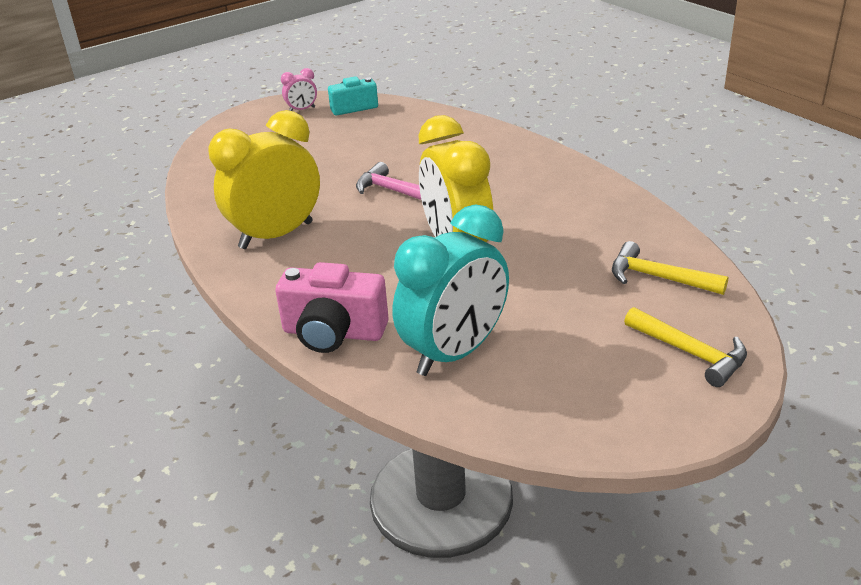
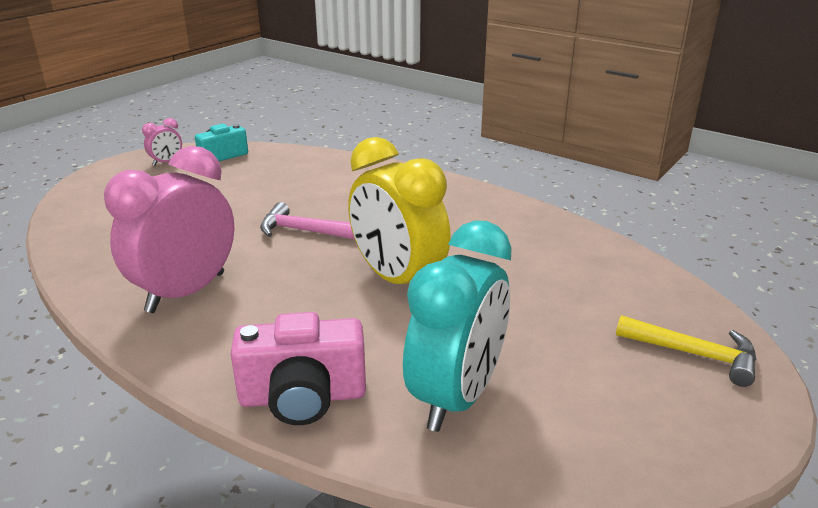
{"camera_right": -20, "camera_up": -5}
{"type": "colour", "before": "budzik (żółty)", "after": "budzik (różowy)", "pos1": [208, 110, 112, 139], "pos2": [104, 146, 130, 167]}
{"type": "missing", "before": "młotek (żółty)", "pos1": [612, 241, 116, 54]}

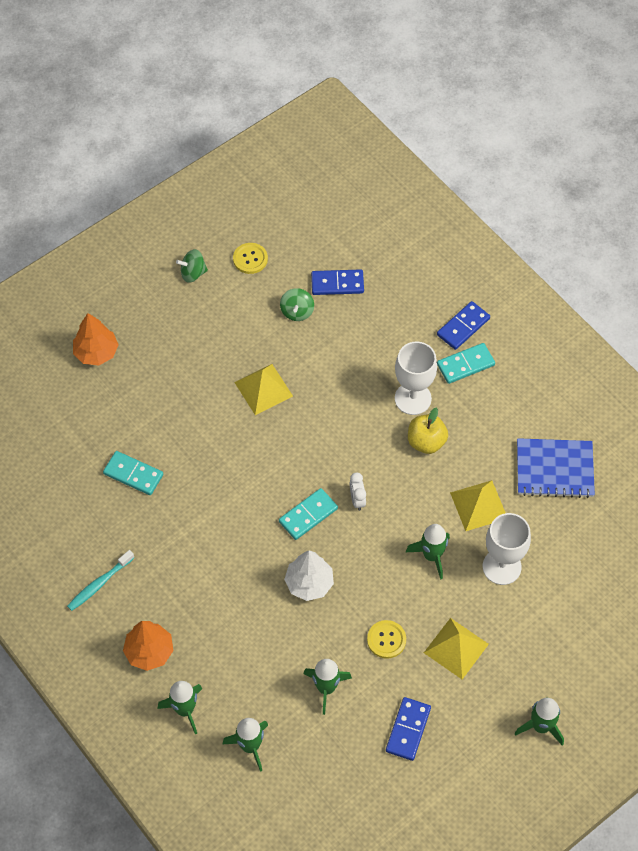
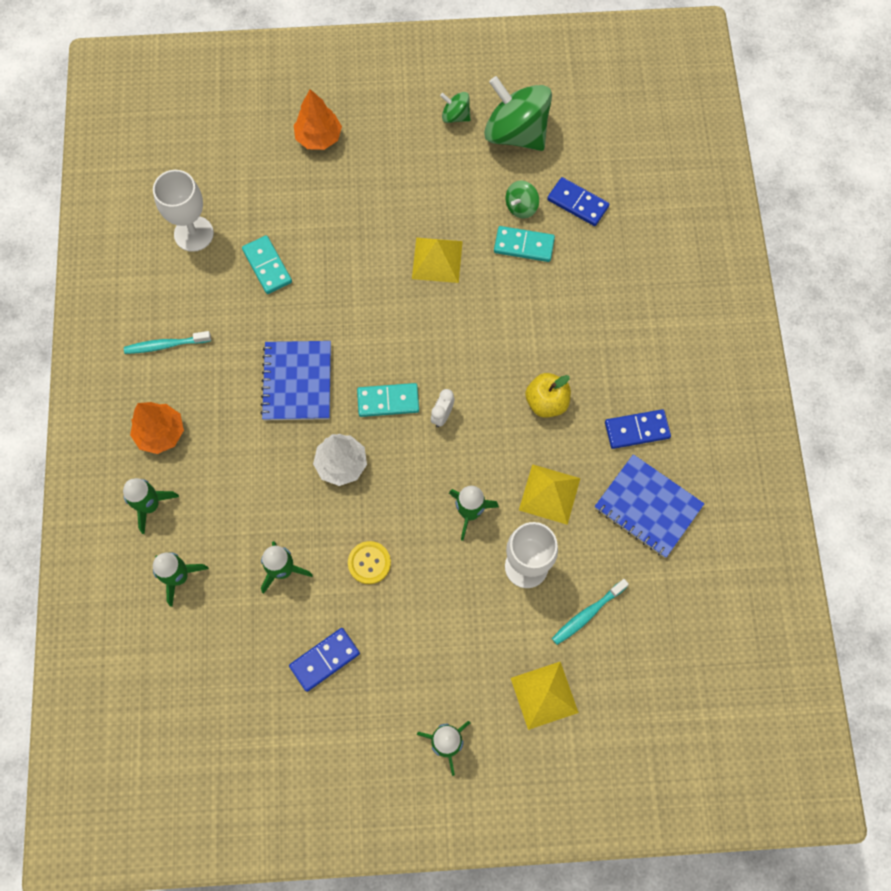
{"camera_right": 35, "camera_up": 10}
{"type": "exchanged", "before": "guzik (żółty)", "after": "bączek (zielony)", "pos1": [233, 243, 35, 31], "pos2": [484, 76, 68, 75]}
{"type": "relocated", "before": "kostka domina (niebieski)", "pos1": [437, 301, 53, 49], "pos2": [605, 409, 66, 40]}
{"type": "relocated", "before": "kielich (biały)", "pos1": [395, 341, 42, 74], "pos2": [153, 170, 61, 82]}
{"type": "relocated", "before": "kostka domina (turkusowy)", "pos1": [437, 343, 58, 41], "pos2": [494, 226, 61, 36]}
{"type": "relocated", "before": "piramida (żółty)", "pos1": [424, 618, 65, 61], "pos2": [511, 662, 68, 68]}
{"type": "appeared", "after": "zeszyt (niebieski)", "pos2": [260, 341, 71, 79]}
{"type": "appeared", "after": "szczoteczka do zębów (turkusowy)", "pos2": [552, 579, 77, 66]}

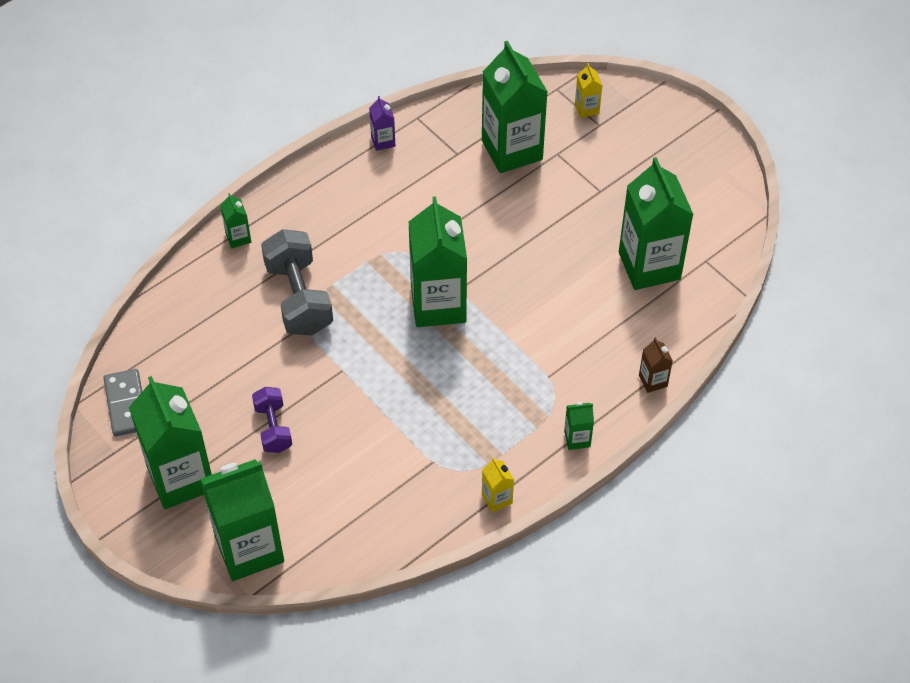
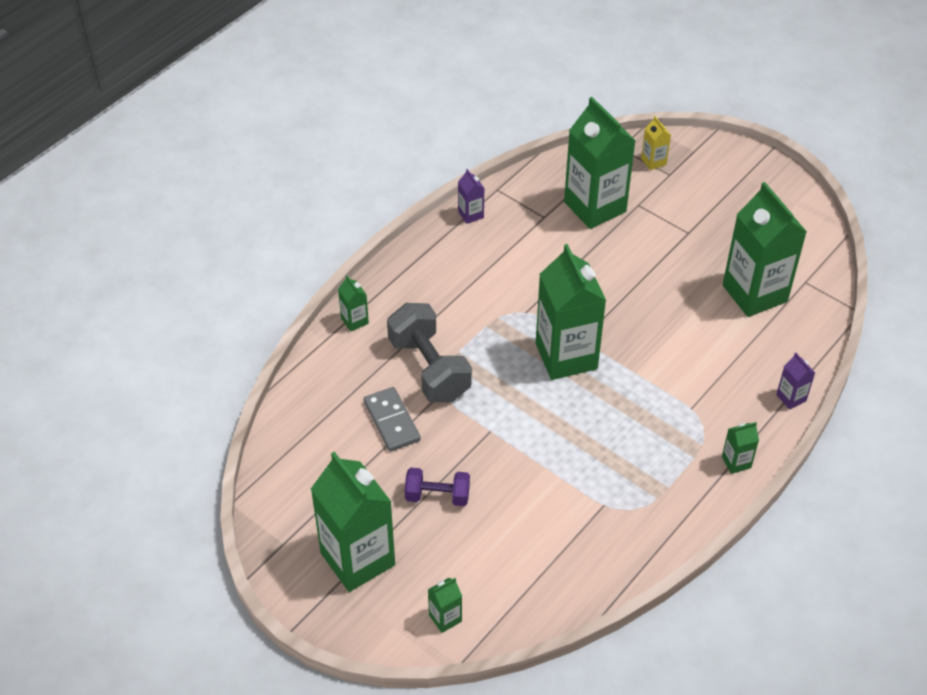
{"camera_right": -10, "camera_up": -5}
{"type": "colour", "before": "karton mleka (brązowy)", "after": "karton mleka (fioletowy)", "pos1": [639, 337, 34, 56], "pos2": [776, 353, 39, 57]}
{"type": "relocated", "before": "kostka domina (szary)", "pos1": [103, 369, 39, 68], "pos2": [364, 387, 57, 65]}
{"type": "spun", "before": "hantel (fioletowy)", "pos1": [252, 387, 40, 66], "pos2": [405, 468, 65, 38], "turn": -60}
{"type": "missing", "before": "karton mleka (żółty)", "pos1": [482, 457, 32, 56]}
{"type": "size", "before": "karton mleka (zielony)", "pos1": [200, 459, 84, 122], "pos2": [428, 578, 34, 55], "scale": 0.43}

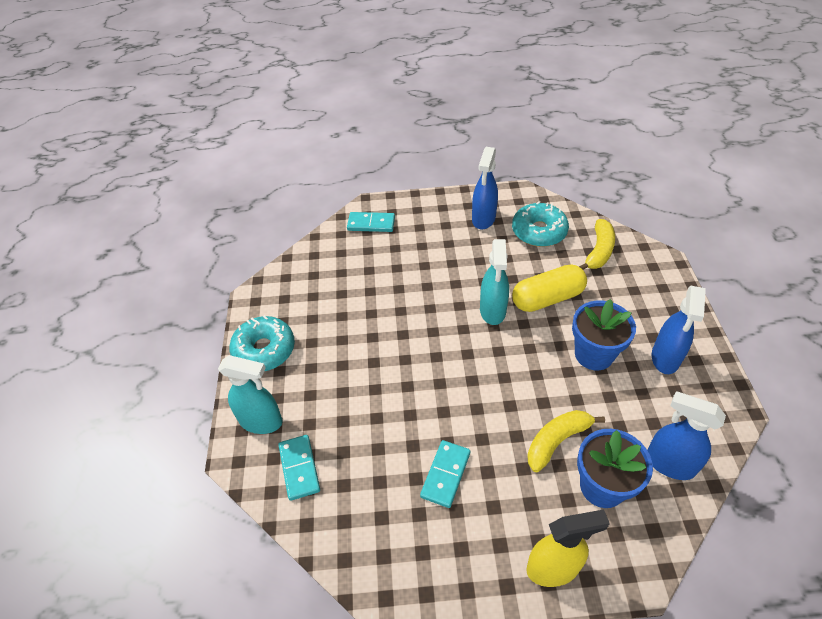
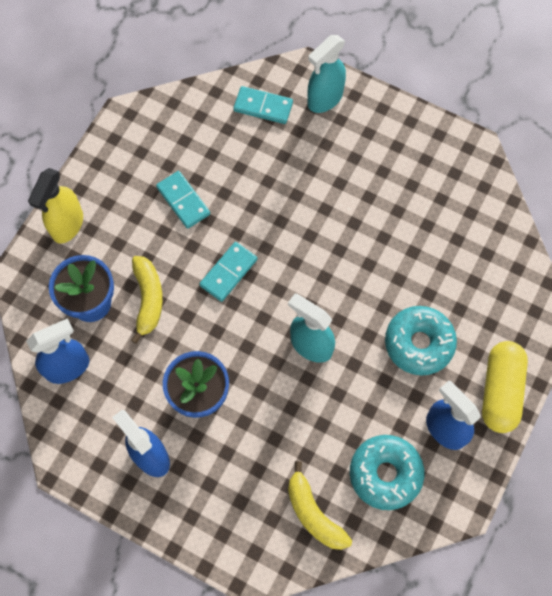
{"camera_right": 120, "camera_up": 20}
{"type": "relocated", "before": "kostka domina (turkusowy)", "pos1": [347, 212, 48, 20], "pos2": [199, 242, 58, 60]}
{"type": "relocated", "before": "kapsułka (żółty)", "pos1": [512, 265, 75, 47], "pos2": [482, 341, 46, 92]}
{"type": "relocated", "before": "donut (turkusowy)", "pos1": [229, 315, 66, 56], "pos2": [385, 306, 72, 69]}

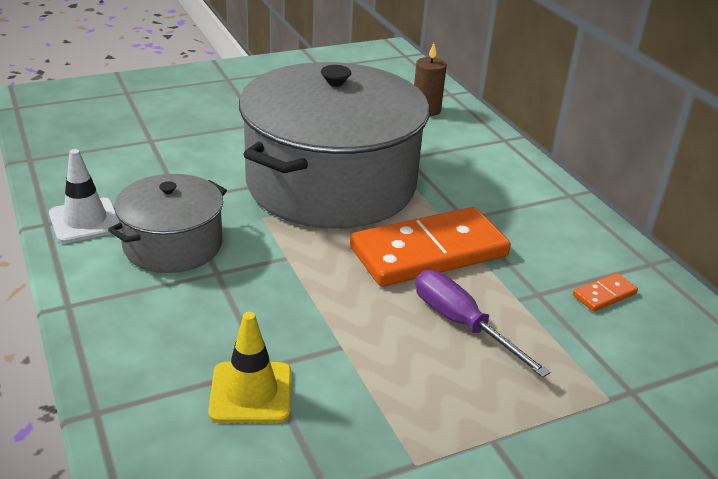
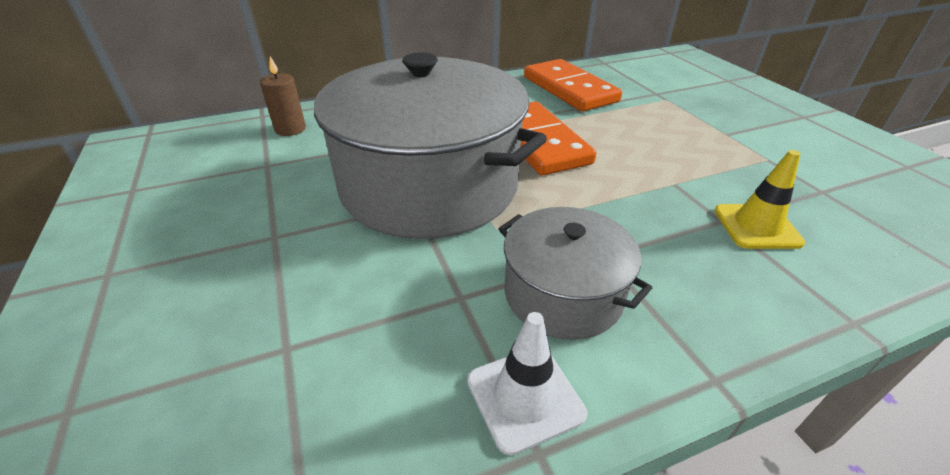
{"camera_right": -85, "camera_up": 5}
{"type": "missing", "before": "śrubokręt (fioletowy)", "pos1": [416, 270, 134, 108]}
{"type": "size", "before": "kostka domina (pomarańczowy)", "pos1": [573, 273, 65, 39], "pos2": [524, 59, 98, 53], "scale": 2.49}

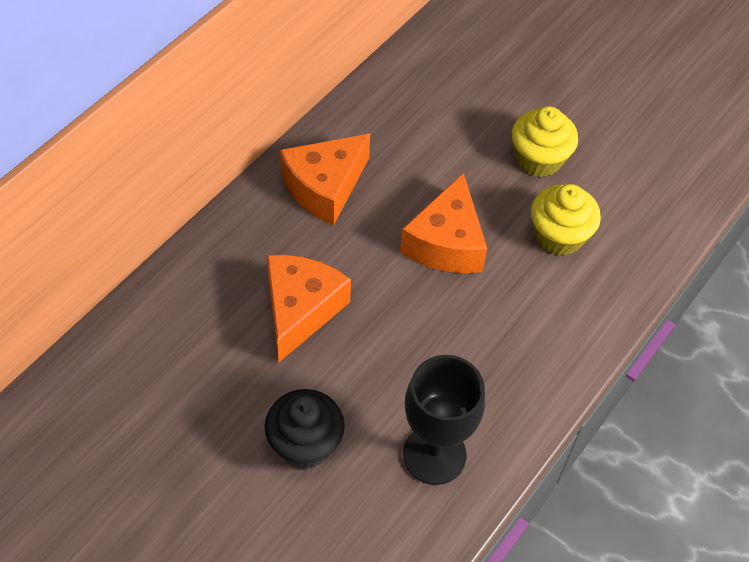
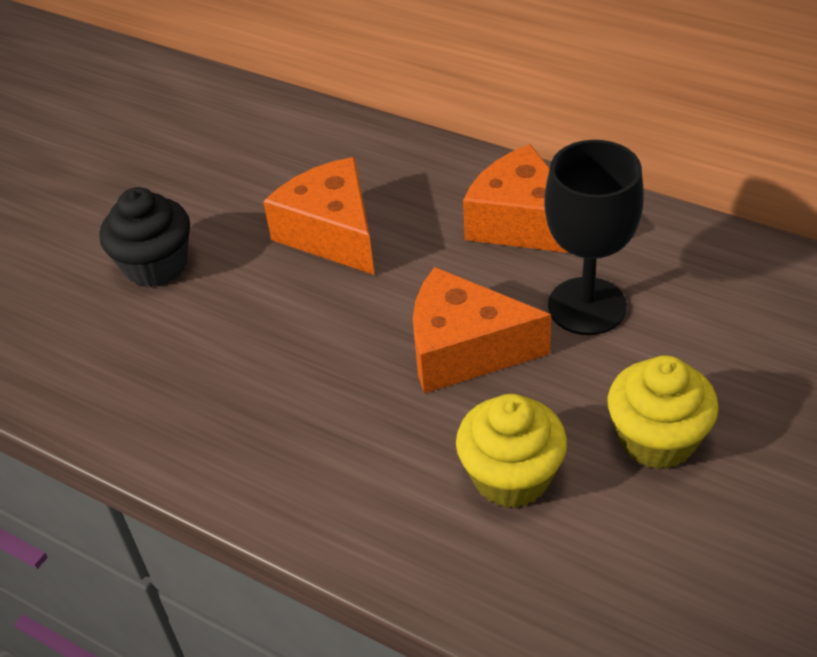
{"camera_right": 90, "camera_up": -10}
{"type": "spun", "before": "ser (pomarańczowy)", "pos1": [267, 255, 84, 107], "pos2": [263, 157, 111, 118], "turn": -135}
{"type": "relocated", "before": "kielich (czarny)", "pos1": [403, 355, 82, 130], "pos2": [544, 140, 100, 195]}

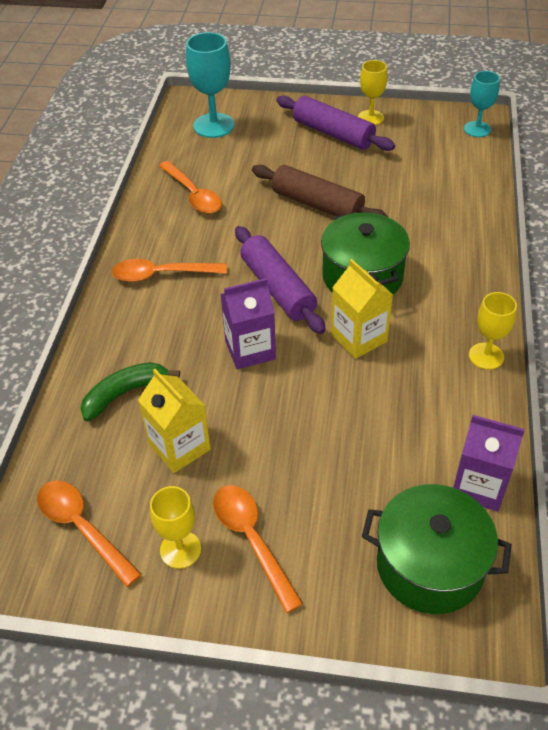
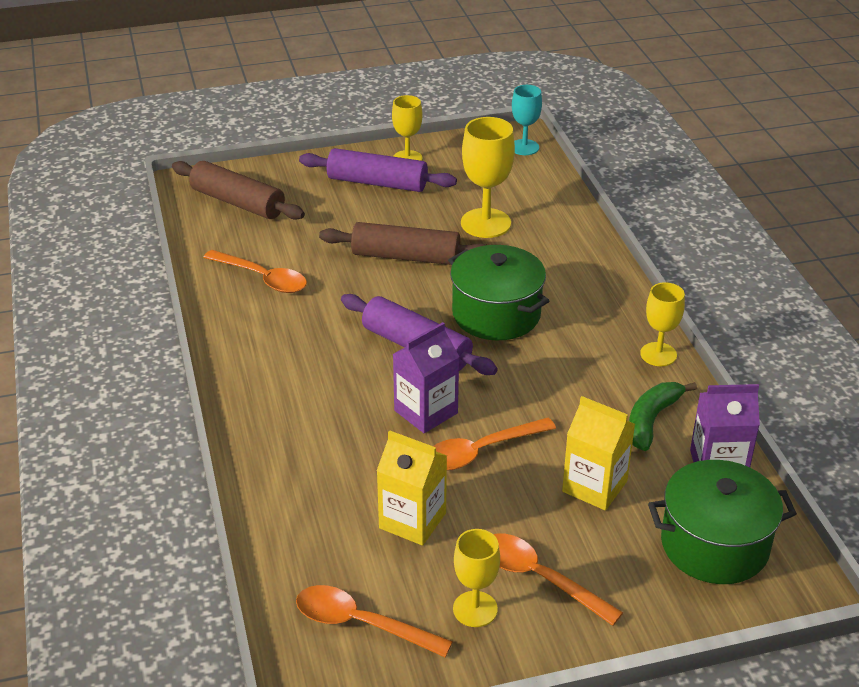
{"camera_right": -25, "camera_up": -10}
{"type": "exchanged", "before": "kielich (turkusowy)", "after": "wałek do ciasta (brązowy)", "pos1": [186, 32, 49, 106], "pos2": [172, 161, 133, 59]}
{"type": "relocated", "before": "łyżka (pomarańczowy)", "pos1": [111, 259, 116, 23], "pos2": [433, 418, 123, 53]}
{"type": "relocated", "before": "karton mleka (żółty)", "pos1": [331, 259, 62, 100], "pos2": [562, 396, 73, 114]}
{"type": "relocated", "before": "banan (zielony)", "pos1": [80, 362, 100, 59], "pos2": [629, 382, 68, 69]}
{"type": "appeared", "after": "kielich (żółty)", "pos2": [461, 117, 54, 121]}

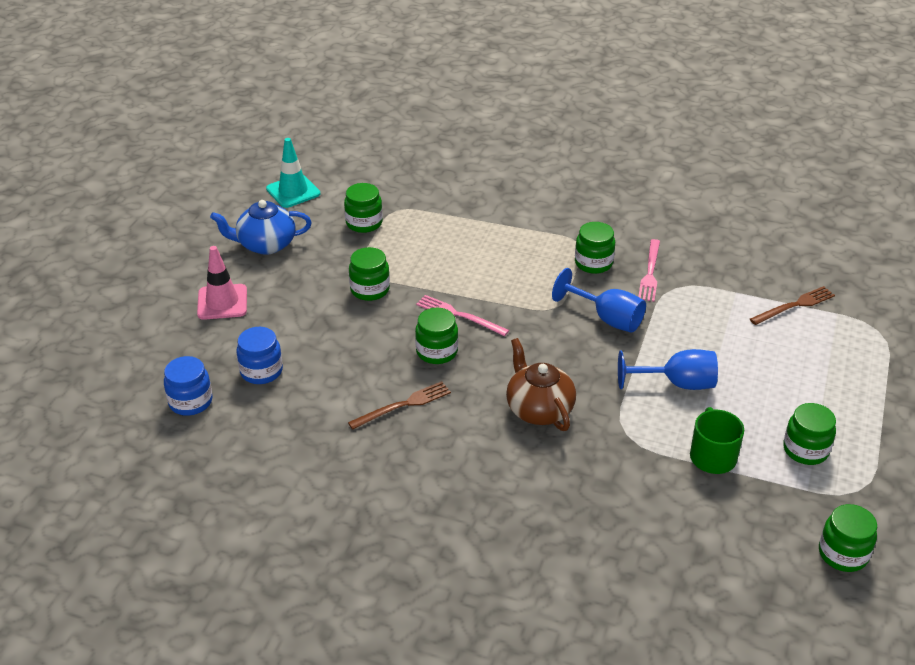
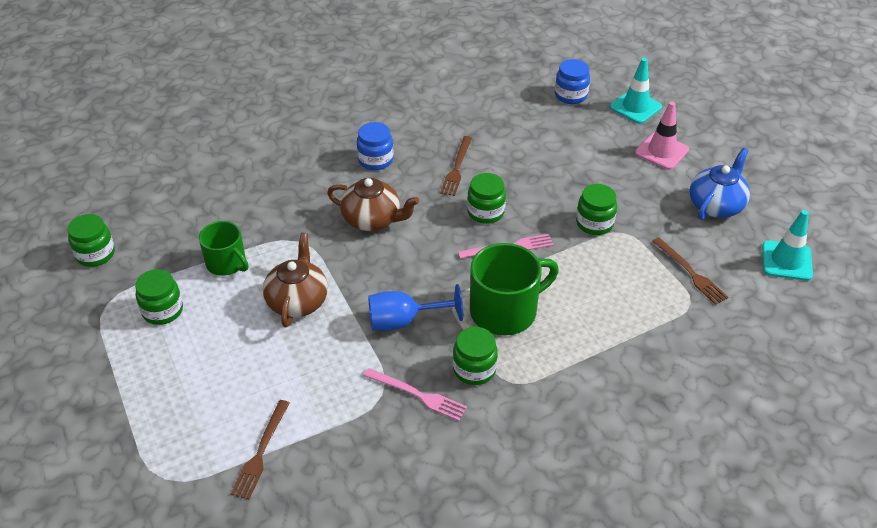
{"camera_right": 135, "camera_up": 5}
{"type": "exchanged", "before": "słoik (zielony)", "after": "widelec (brązowy)", "pos1": [344, 183, 39, 50], "pos2": [652, 237, 76, 68]}
{"type": "spun", "before": "widelec (różowy)", "pos1": [638, 239, 22, 63], "pos2": [364, 368, 103, 53], "turn": 150}
{"type": "relocated", "before": "słoik (niebieski)", "pos1": [237, 327, 46, 57], "pos2": [357, 122, 36, 48]}
{"type": "exchanged", "before": "kielich (niebieski)", "after": "imbryk (brązowy)", "pos1": [618, 349, 100, 41], "pos2": [263, 233, 65, 94]}
{"type": "appeared", "after": "pachołek (turkusowy)", "pos2": [610, 58, 52, 66]}
{"type": "appeared", "after": "kubek (zielony)", "pos2": [470, 243, 89, 93]}

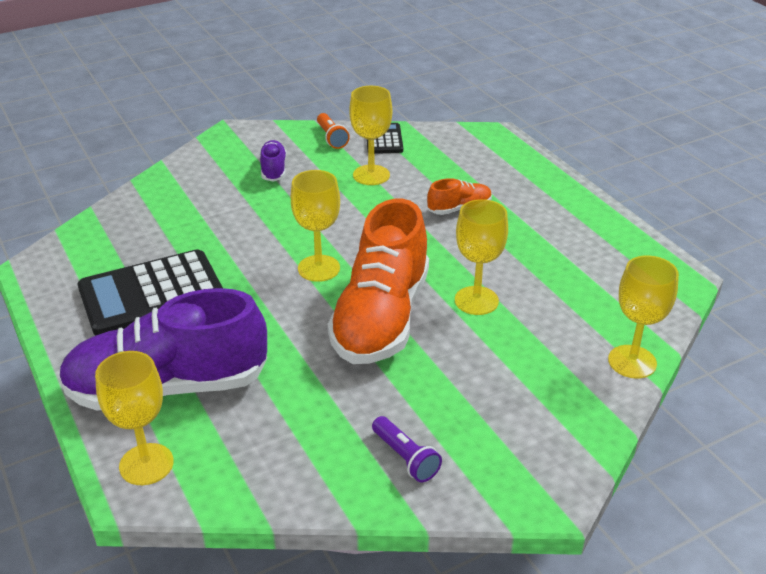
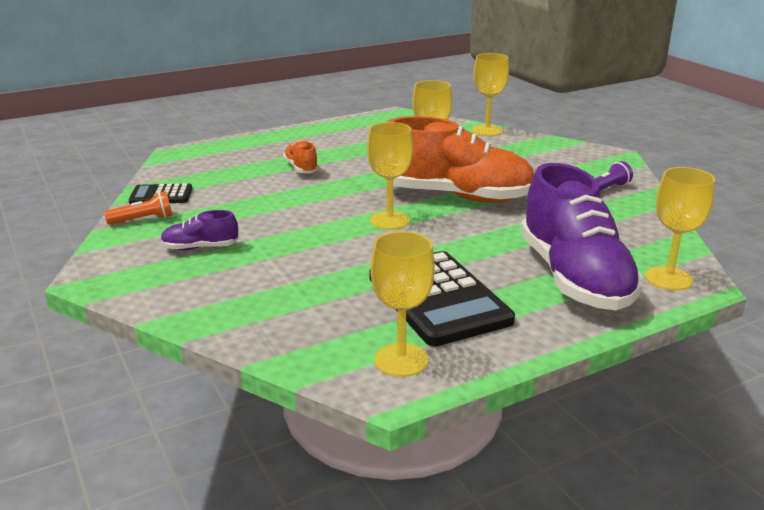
{"camera_right": -90, "camera_up": -10}
{"type": "relocated", "before": "kielich (żółty)", "pos1": [349, 86, 43, 99], "pos2": [370, 231, 65, 146]}

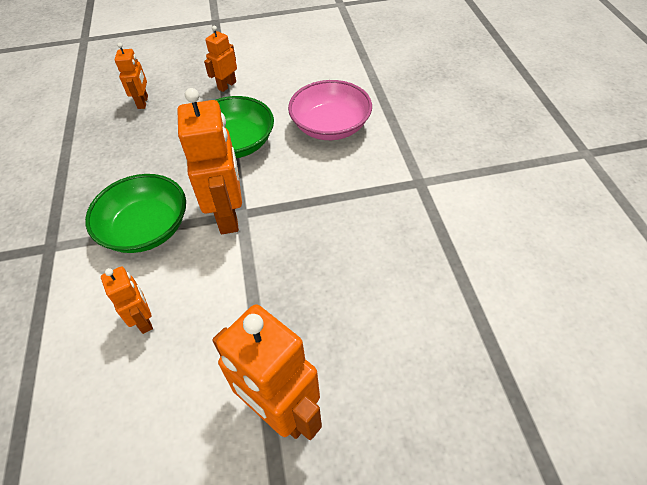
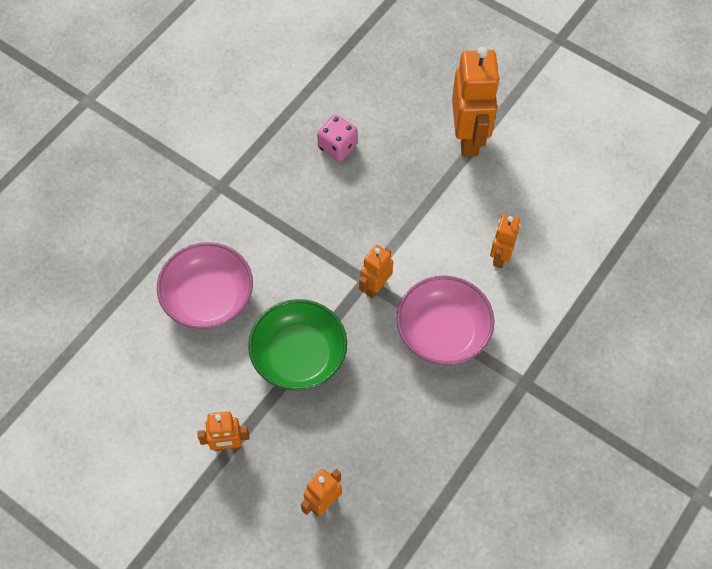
{"camera_right": -135, "camera_up": 10}
{"type": "size", "before": "robot (pomarańczowy)", "pos1": [178, 88, 64, 146], "pos2": [359, 245, 34, 53], "scale": 0.53}
{"type": "colour", "before": "miska (zielony)", "after": "miska (różowy)", "pos1": [85, 174, 101, 79], "pos2": [396, 276, 99, 89]}
{"type": "appeared", "after": "kostka do gry (różowy)", "pos2": [317, 115, 40, 46]}

